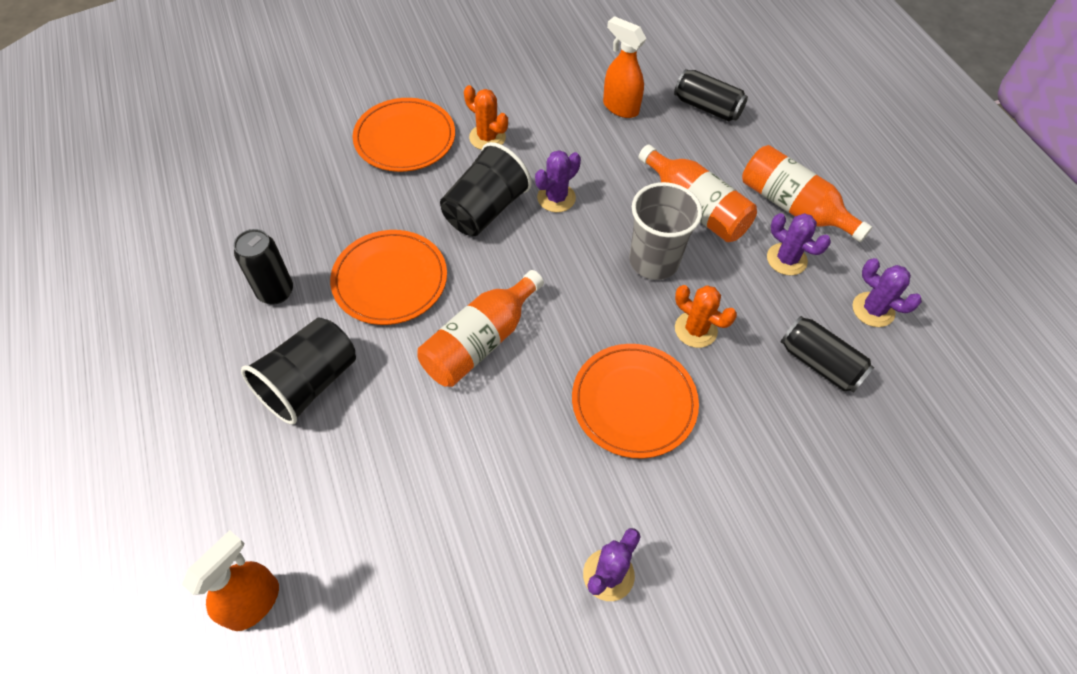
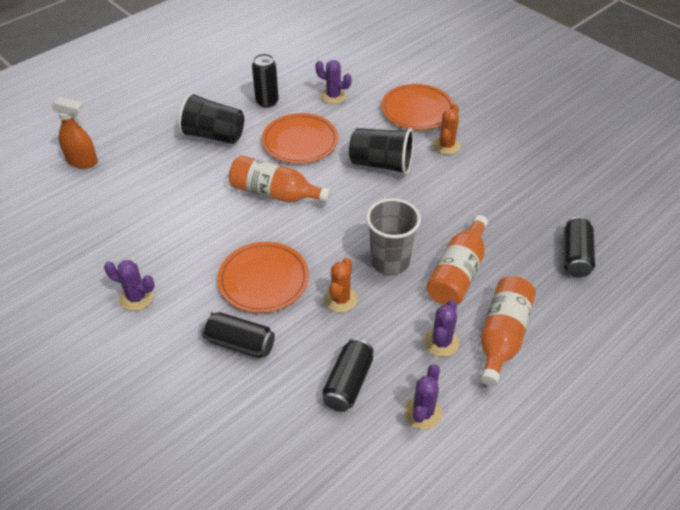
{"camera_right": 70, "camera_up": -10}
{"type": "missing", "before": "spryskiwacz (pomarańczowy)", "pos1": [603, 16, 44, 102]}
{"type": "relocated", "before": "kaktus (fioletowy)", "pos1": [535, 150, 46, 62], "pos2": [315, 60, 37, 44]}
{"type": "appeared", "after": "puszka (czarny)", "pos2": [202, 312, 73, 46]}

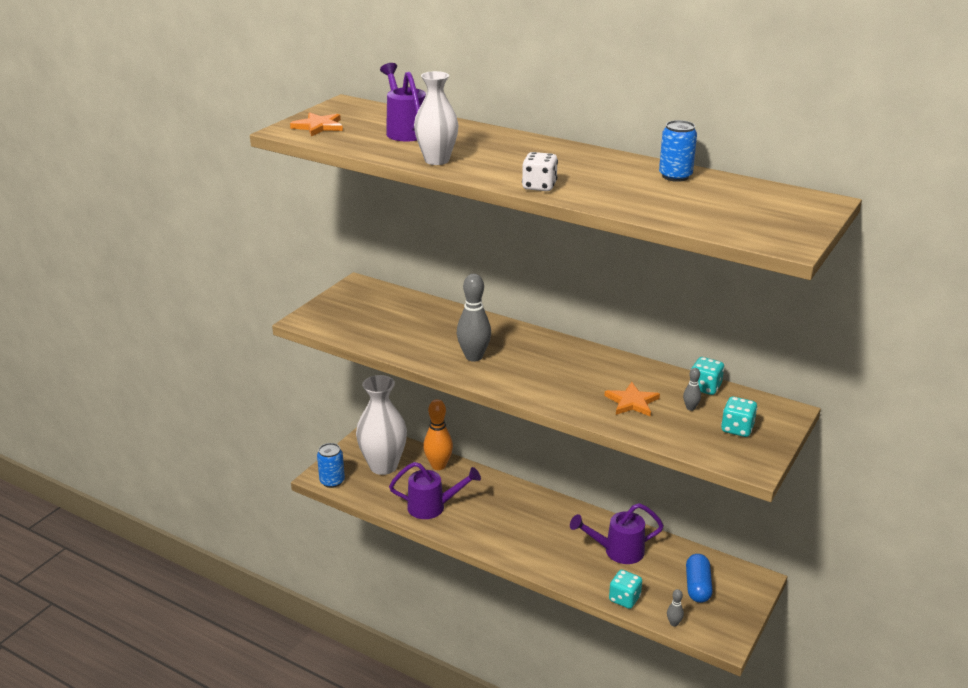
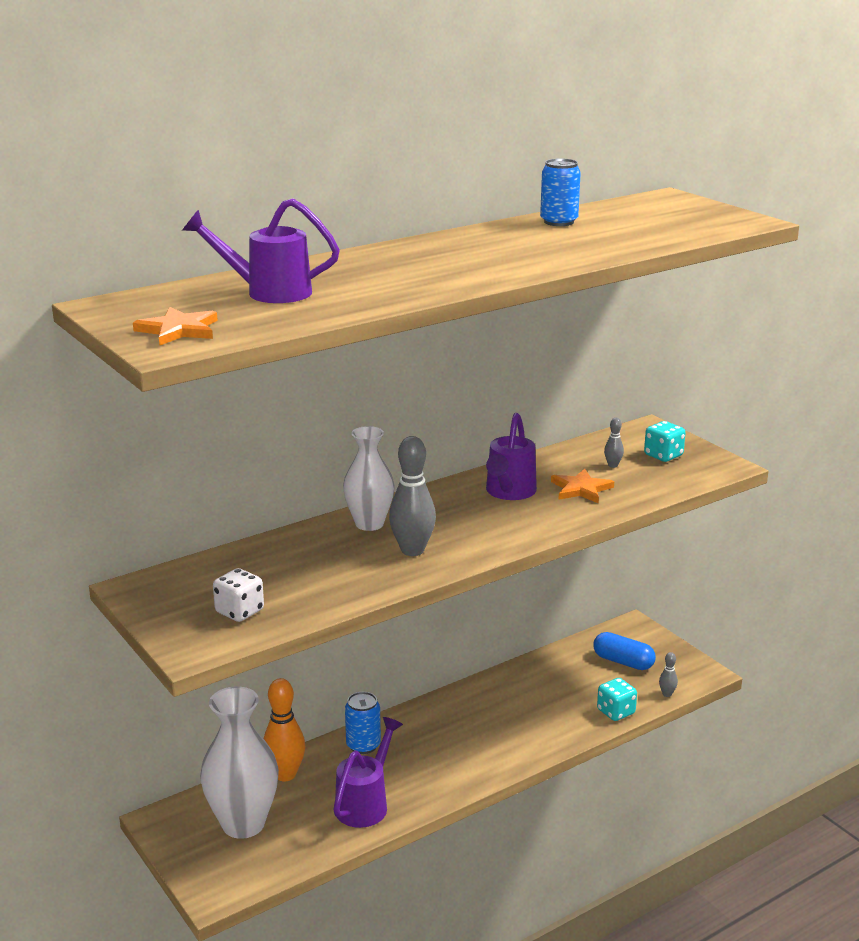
{"camera_right": -65, "camera_up": -5}
{"type": "relocated", "before": "wazon (biały)", "pos1": [414, 71, 45, 94], "pos2": [343, 426, 52, 105]}
{"type": "relocated", "before": "kostka do gry (biały)", "pos1": [522, 152, 36, 39], "pos2": [213, 568, 51, 54]}
{"type": "missing", "before": "kostka do gry (turkusowy)", "pos1": [691, 357, 33, 38]}
{"type": "relocated", "before": "puszka (niebieski)", "pos1": [317, 443, 28, 45], "pos2": [345, 692, 36, 62]}
{"type": "relocated", "before": "konewka (fioletowy)", "pos1": [570, 503, 94, 61], "pos2": [486, 413, 51, 87]}

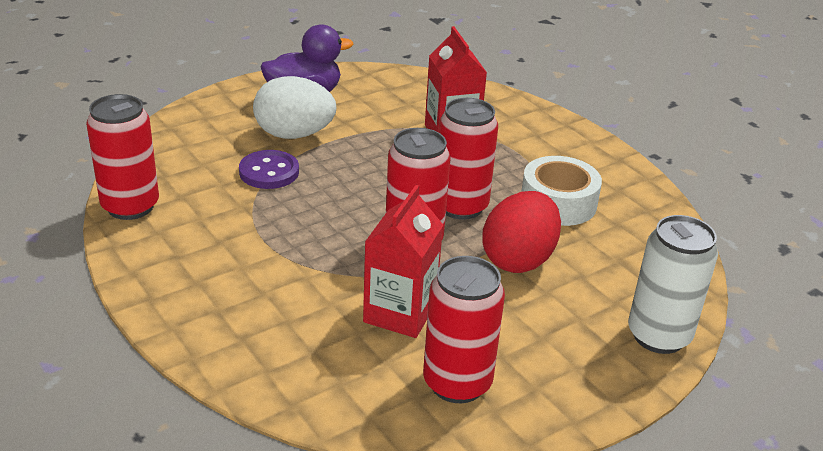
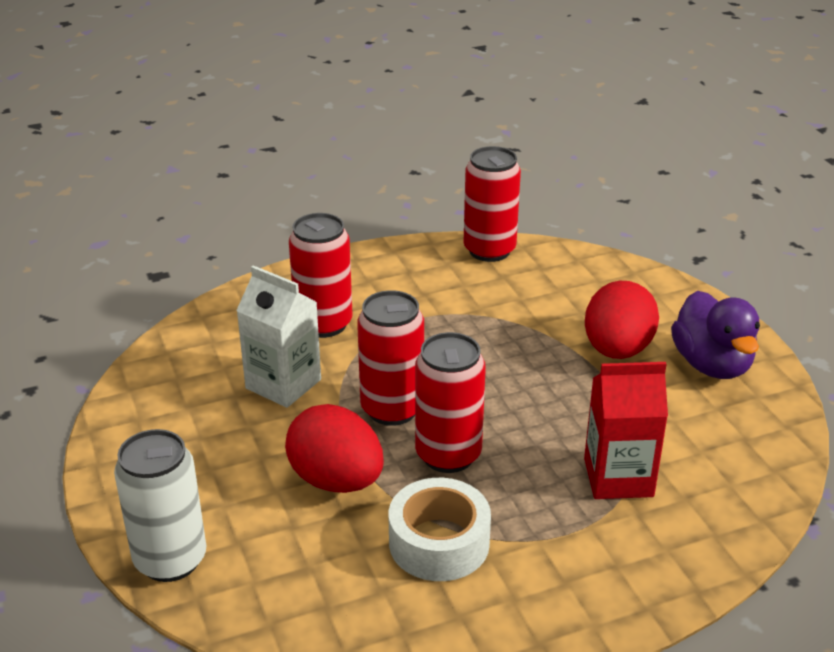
{"camera_right": 105, "camera_up": 0}
{"type": "colour", "before": "jajko (biały)", "after": "jajko (czerwony)", "pos1": [253, 76, 83, 63], "pos2": [585, 281, 74, 78]}
{"type": "missing", "before": "guzik (fioletowy)", "pos1": [239, 150, 60, 39]}
{"type": "colour", "before": "karton mleka (czerwony)", "after": "karton mleka (biały)", "pos1": [363, 185, 80, 153], "pos2": [236, 265, 85, 143]}
{"type": "relocated", "before": "puszka (czerwony)", "pos1": [423, 256, 82, 147], "pos2": [289, 213, 64, 125]}

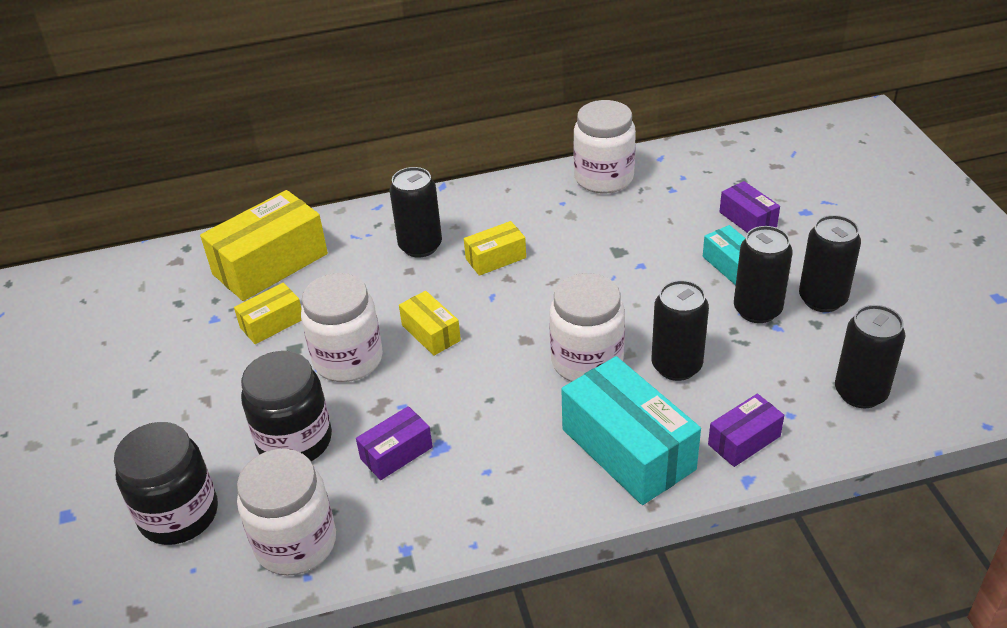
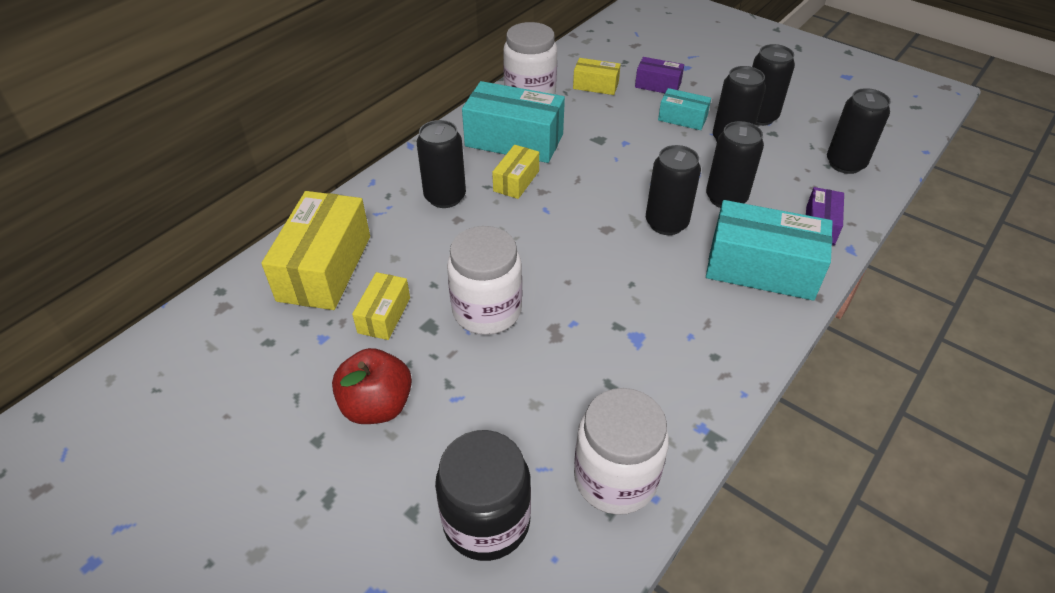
{"camera_right": -40, "camera_up": 5}
{"type": "exchanged", "before": "słoik (biały)", "after": "puszka (czarny)", "pos1": [549, 273, 76, 109], "pos2": [646, 145, 55, 90]}
{"type": "relocated", "before": "pudełko (żółty)", "pos1": [399, 291, 62, 65], "pos2": [573, 58, 48, 37]}
{"type": "missing", "before": "słoik (czarny)", "pos1": [241, 351, 91, 110]}
{"type": "missing", "before": "pudełko (fioletowy)", "pos1": [356, 406, 77, 74]}
{"type": "appeared", "after": "pudełko (turkusowy)", "pos2": [462, 81, 103, 82]}
{"type": "appeared", "after": "jabłko (czerwony)", "pos2": [332, 348, 80, 76]}

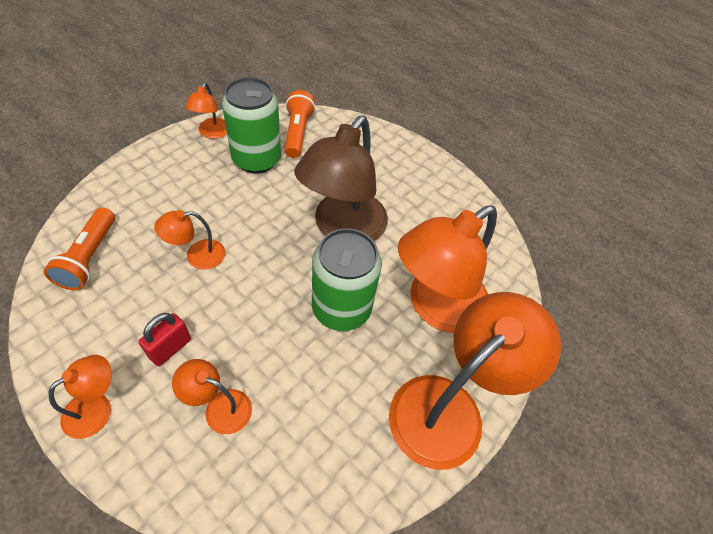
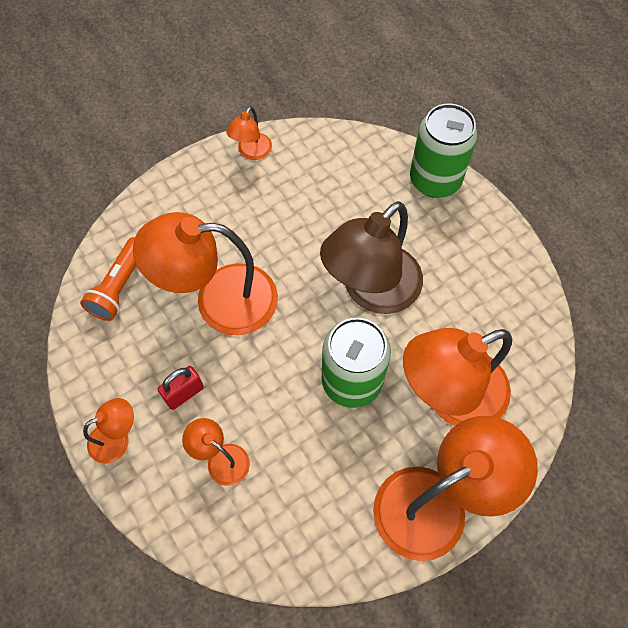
{"camera_right": 20, "camera_up": 10}
{"type": "relocated", "before": "puszka (zielony)", "pos1": [222, 77, 59, 96], "pos2": [410, 103, 68, 95]}
{"type": "missing", "before": "latarka (pomarańczowy)", "pos1": [284, 90, 32, 68]}
{"type": "size", "before": "lampka (pomarańczowy)", "pos1": [154, 210, 71, 60], "pos2": [133, 212, 145, 123], "scale": 2.12}

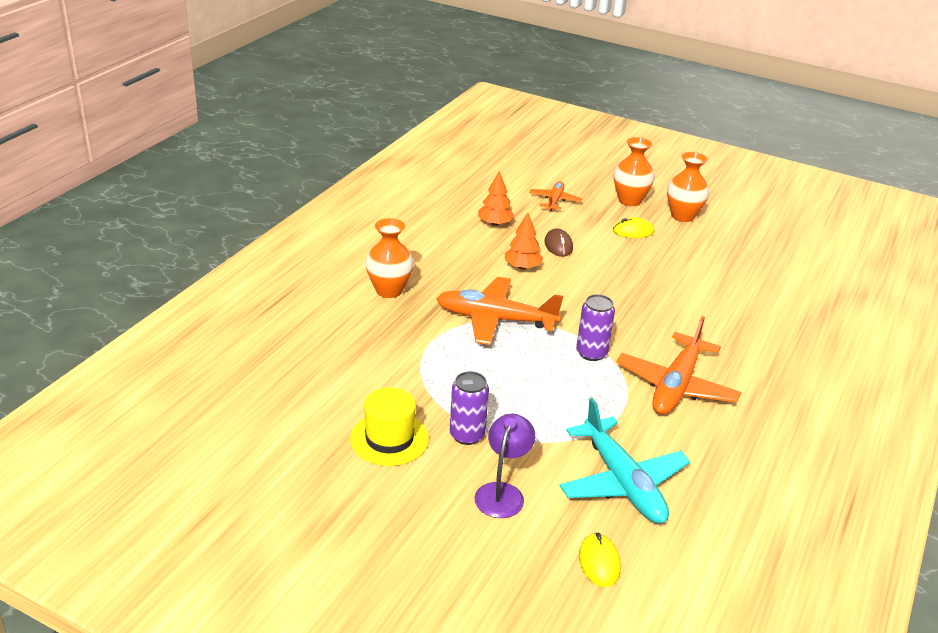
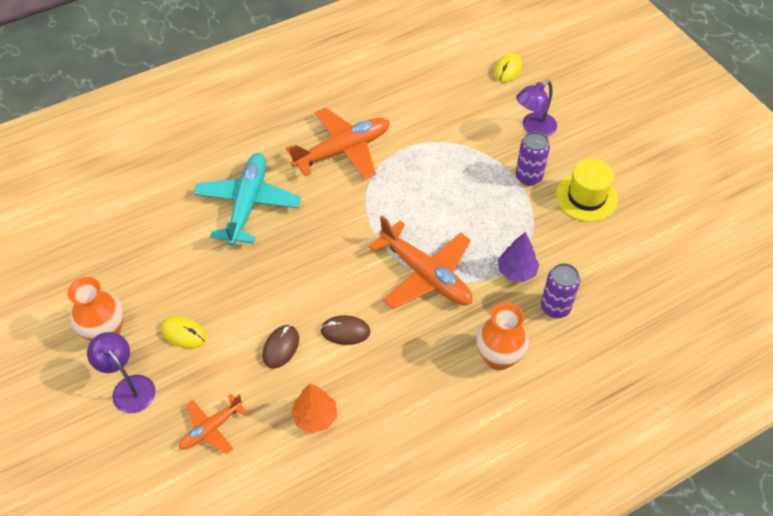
{"camera_right": -145, "camera_up": 20}
{"type": "exchanged", "before": "wazon (pomarańczowy)", "after": "lampka (fioletowy)", "pos1": [614, 137, 41, 69], "pos2": [87, 332, 69, 81]}
{"type": "exchanged", "before": "drzewko (pomarańczowy)", "after": "myszka (brązowy)", "pos1": [505, 213, 38, 57], "pos2": [320, 315, 51, 30]}
{"type": "relocated", "before": "puszka (fioletowy)", "pos1": [576, 294, 39, 67], "pos2": [541, 263, 39, 55]}
{"type": "relocated", "before": "samolot (turkusowy)", "pos1": [560, 397, 131, 127], "pos2": [193, 153, 108, 93]}
{"type": "appeared", "after": "drzewko (fioletowy)", "pos2": [498, 232, 41, 50]}

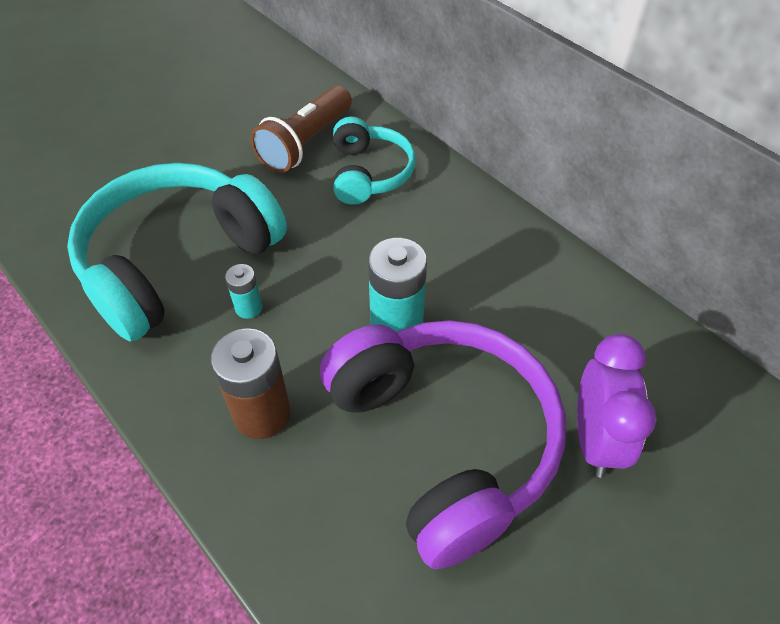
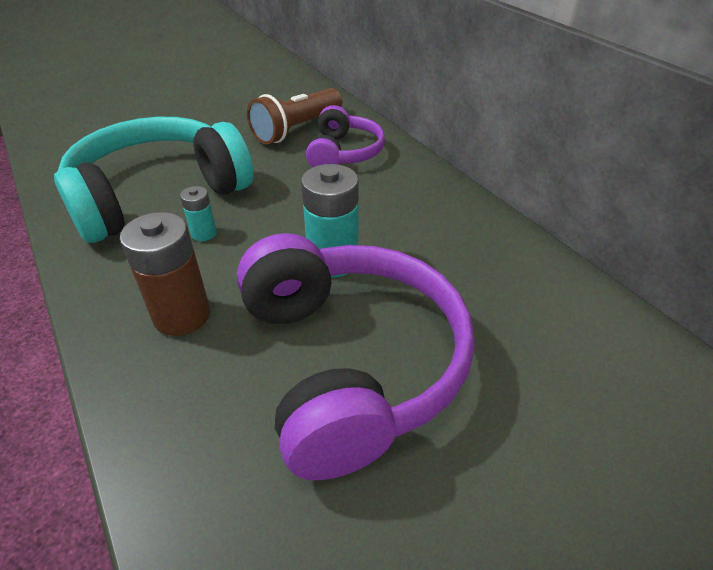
{"camera_right": 10, "camera_up": -10}
{"type": "colour", "before": "słuchawki (turkusowy)", "after": "słuchawki (fioletowy)", "pos1": [333, 117, 83, 88], "pos2": [306, 105, 79, 62]}
{"type": "missing", "before": "budzik (fioletowy)", "pos1": [577, 334, 80, 144]}

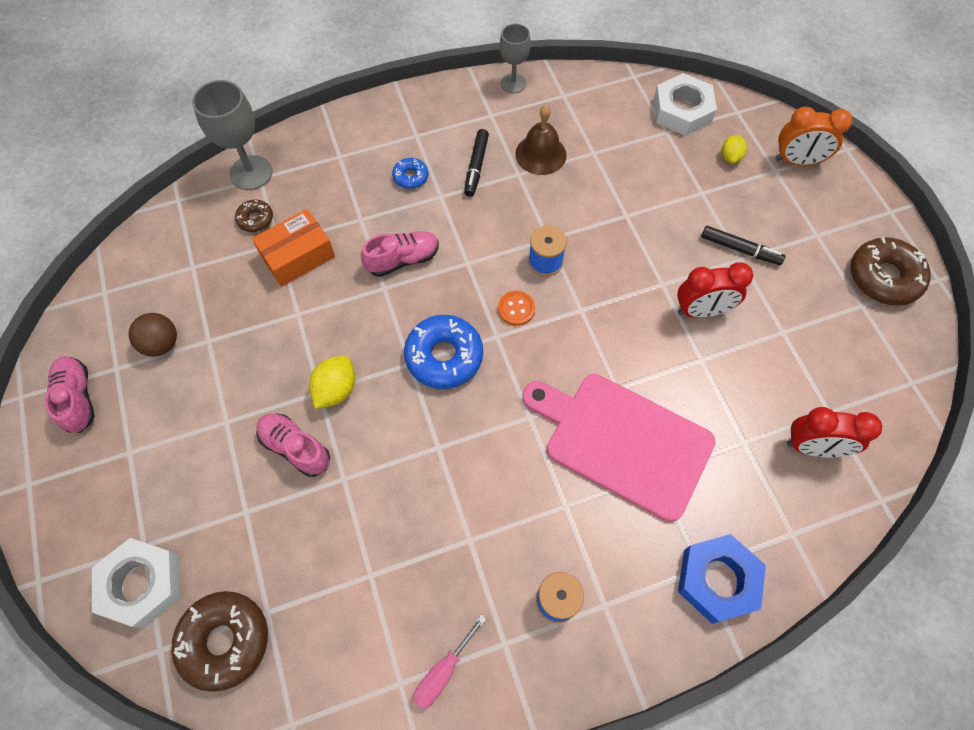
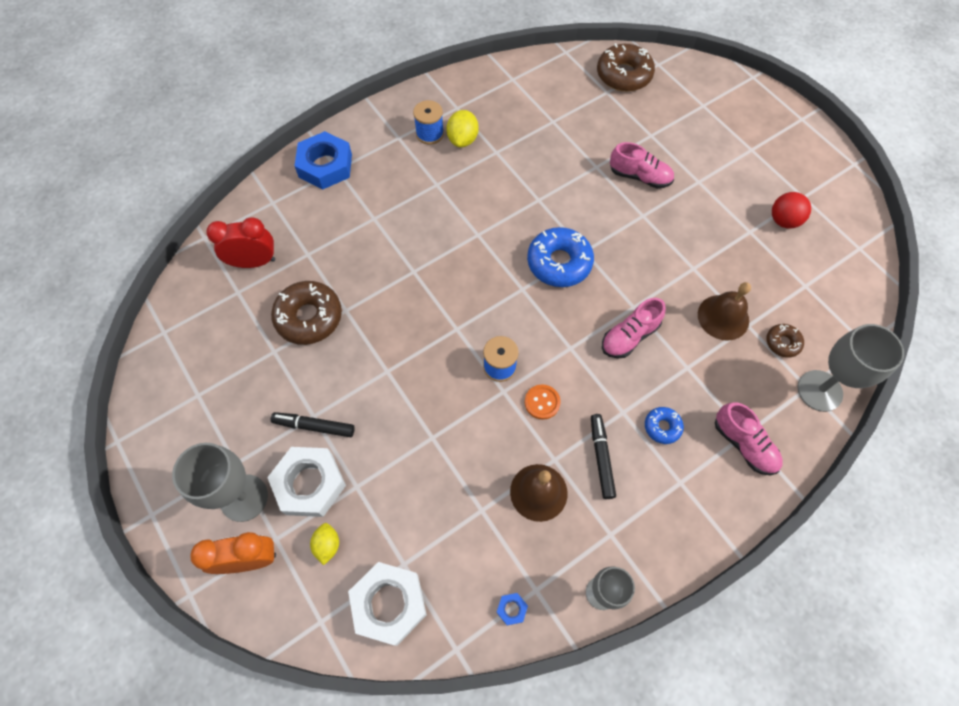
{"camera_right": 165, "camera_up": 0}
{"type": "exchanged", "before": "pudełko (pomarańczowy)", "after": "dzwonek (brązowy)", "pos1": [252, 209, 83, 78], "pos2": [698, 282, 53, 59]}
{"type": "relocated", "before": "donut (brązowy)", "pos1": [850, 237, 81, 69], "pos2": [271, 281, 71, 64]}
{"type": "missing", "before": "budzik (czerwony)", "pos1": [677, 262, 76, 56]}
{"type": "relocated", "before": "guzik (pomarańczowy)", "pos1": [498, 291, 37, 35], "pos2": [525, 384, 36, 36]}
{"type": "colour", "before": "piłka (brązowy)", "after": "piłka (czerwony)", "pos1": [129, 313, 48, 44], "pos2": [772, 192, 39, 37]}
{"type": "relocated", "before": "but (różowy)", "pos1": [45, 356, 50, 77], "pos2": [715, 403, 68, 72]}
{"type": "relocated", "before": "cytryna (żółty)", "pos1": [309, 356, 46, 53], "pos2": [446, 110, 33, 37]}
{"type": "missing", "before": "deska do krojenia (różowy)", "pos1": [522, 374, 194, 148]}
{"type": "relocated", "before": "nakrętka (biały)", "pos1": [92, 538, 89, 91], "pos2": [267, 447, 79, 70]}
{"type": "missing", "before": "śrubokręt (różowy)", "pos1": [413, 615, 73, 94]}
{"type": "appeared", "after": "kielich (szary)", "pos2": [172, 443, 96, 79]}
{"type": "appeared", "after": "nakrętka (niebieski)", "pos2": [496, 593, 32, 32]}

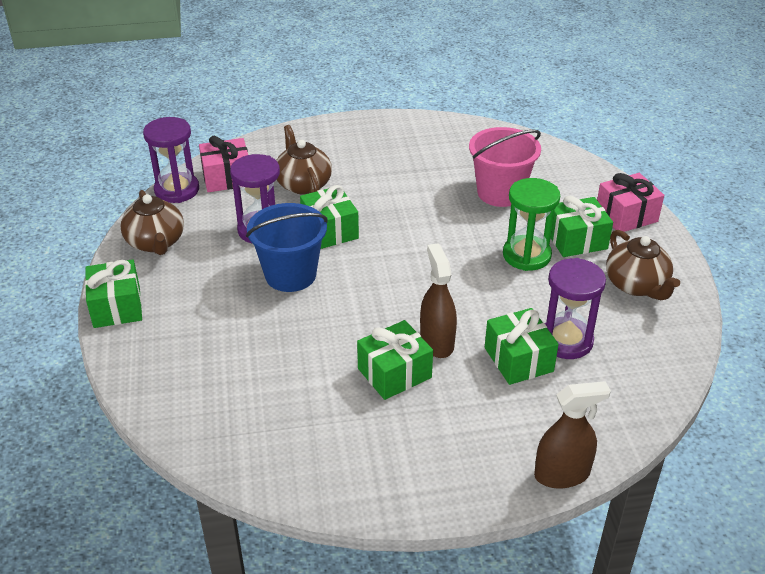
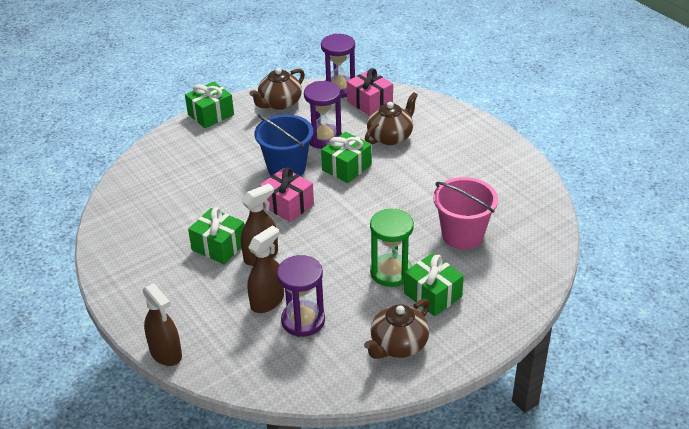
{"camera_right": 65, "camera_up": 0}
{"type": "relocated", "before": "prezent (różowy)", "pos1": [597, 173, 67, 59], "pos2": [260, 167, 54, 55]}
{"type": "exchanged", "before": "prezent (zielony)", "after": "spryskiwacz (brązowy)", "pos1": [485, 308, 74, 77], "pos2": [248, 225, 36, 88]}

